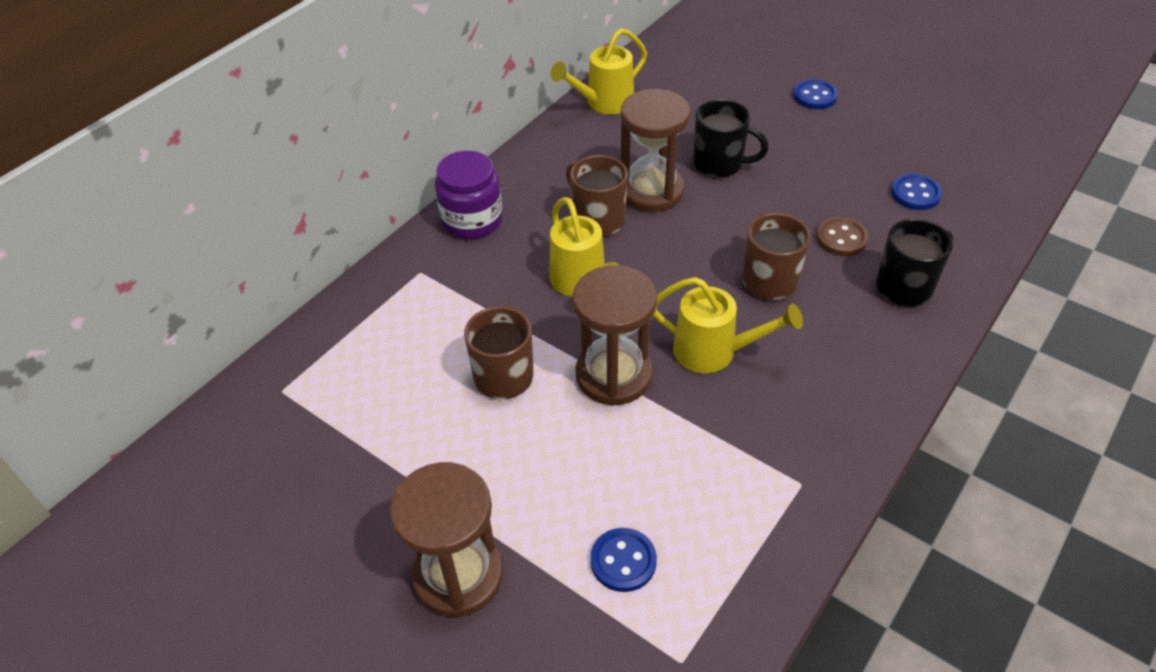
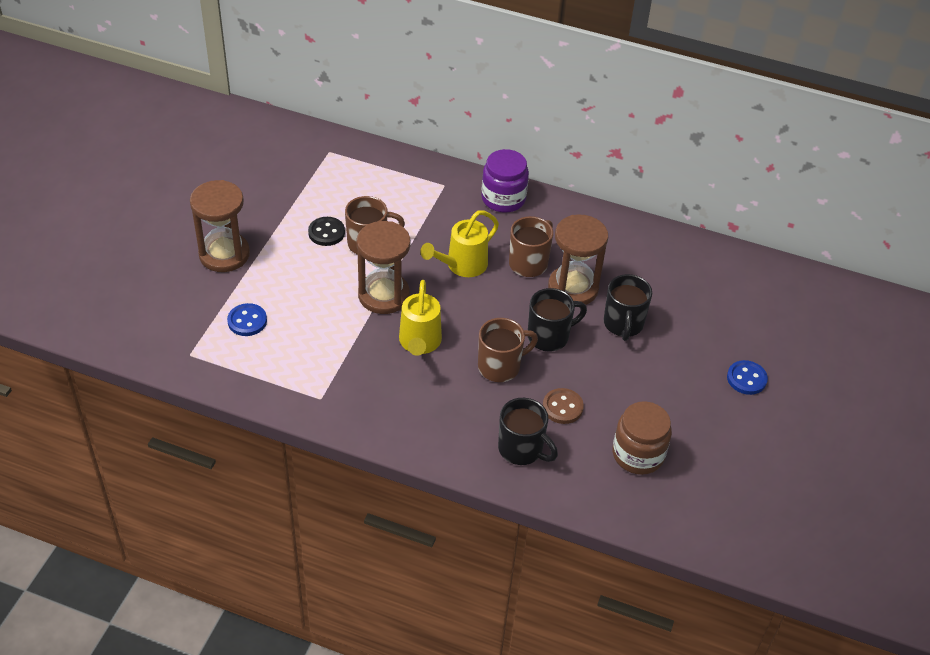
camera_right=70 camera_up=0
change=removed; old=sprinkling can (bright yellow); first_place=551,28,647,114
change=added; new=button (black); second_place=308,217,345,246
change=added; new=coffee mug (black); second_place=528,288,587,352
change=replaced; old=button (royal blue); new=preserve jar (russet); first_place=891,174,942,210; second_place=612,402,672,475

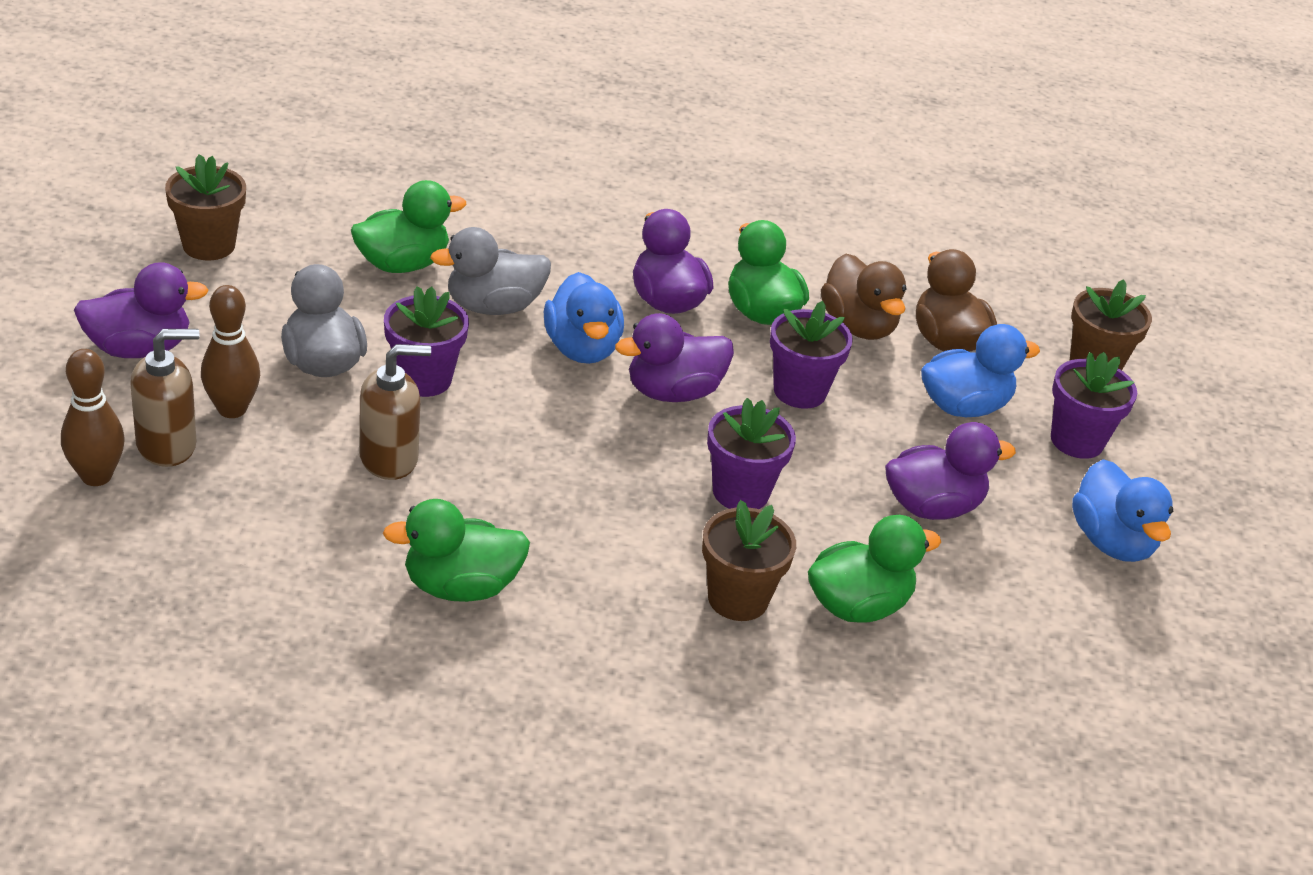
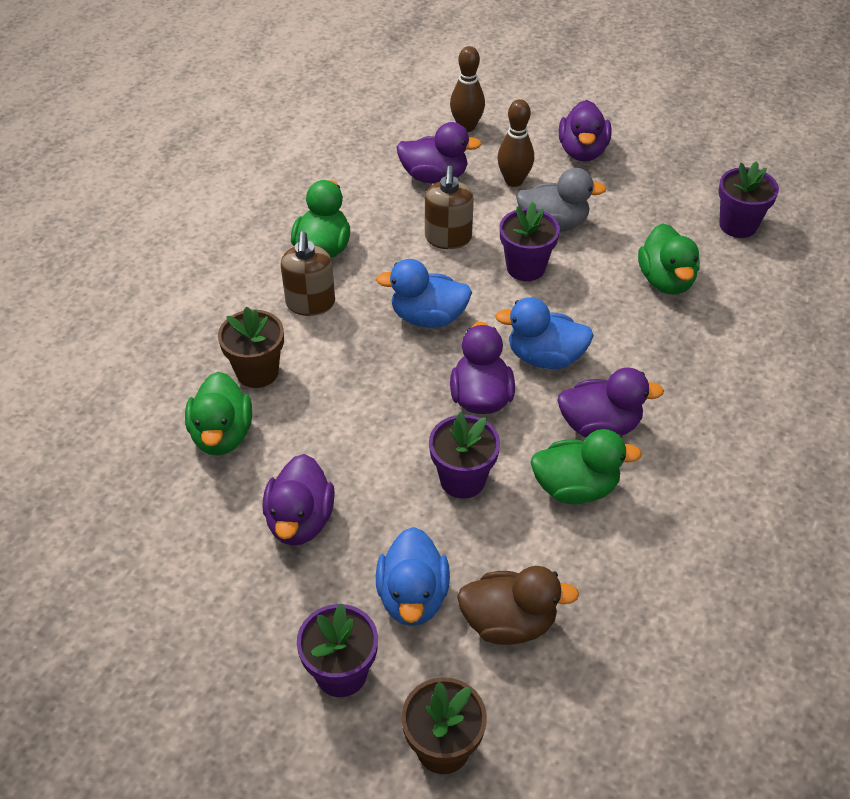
camera_right=115 camera_up=10
change=removed; old=plant pot (russet); first_place=165,154,246,260
change=removed; old=toy duck (gray); first_place=430,227,551,315
change=removed; old=toy duck (russet); first_place=821,254,906,340
change=added; new=toy duck (royal purple); second_place=396,122,482,184
change=moved; old=soap pump (russet); first_place=130,329,200,467; second_place=280,231,335,316
change=moved; old=plant pot (royal purple); first_place=707,398,796,509; second_place=718,161,779,238
change=moved; old=toy duck (royal blue); first_place=1072,459,1173,562; second_place=376,259,472,328

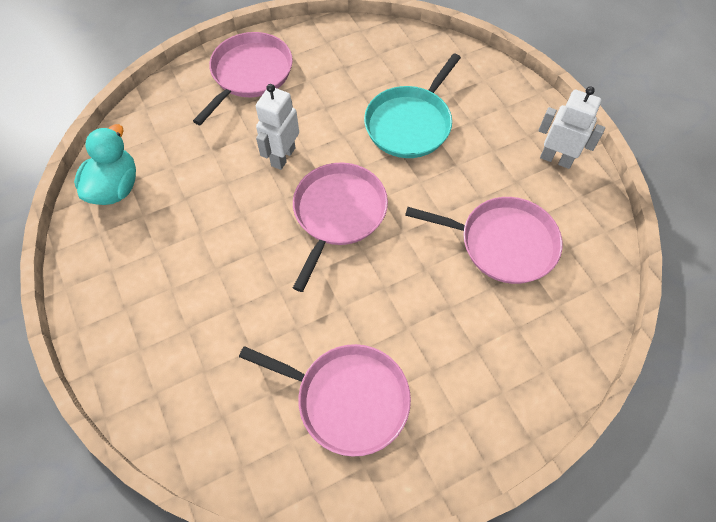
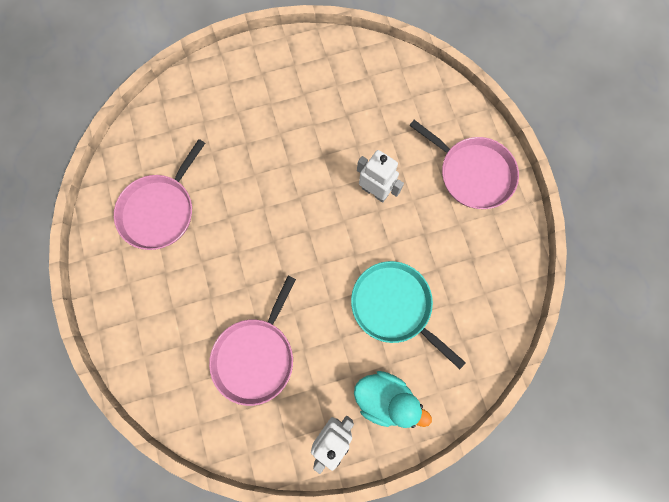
camera_right=100 camera_up=15
change=removed; old=skillet (rosy); first_place=293,162,388,292
change=moved; old=toy duck (teal); first_place=74,124,136,205; second_place=354,371,432,428

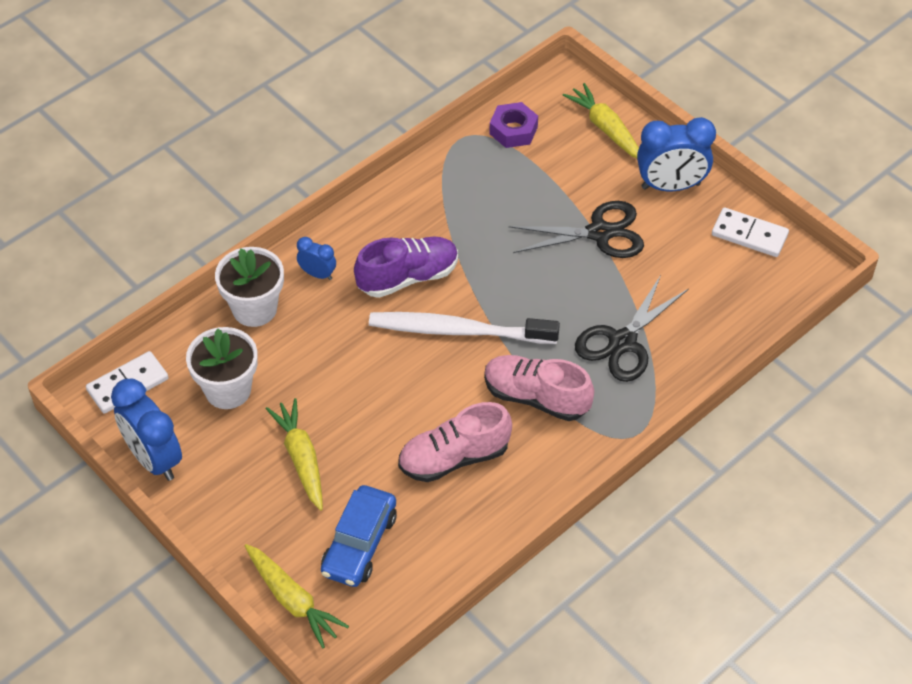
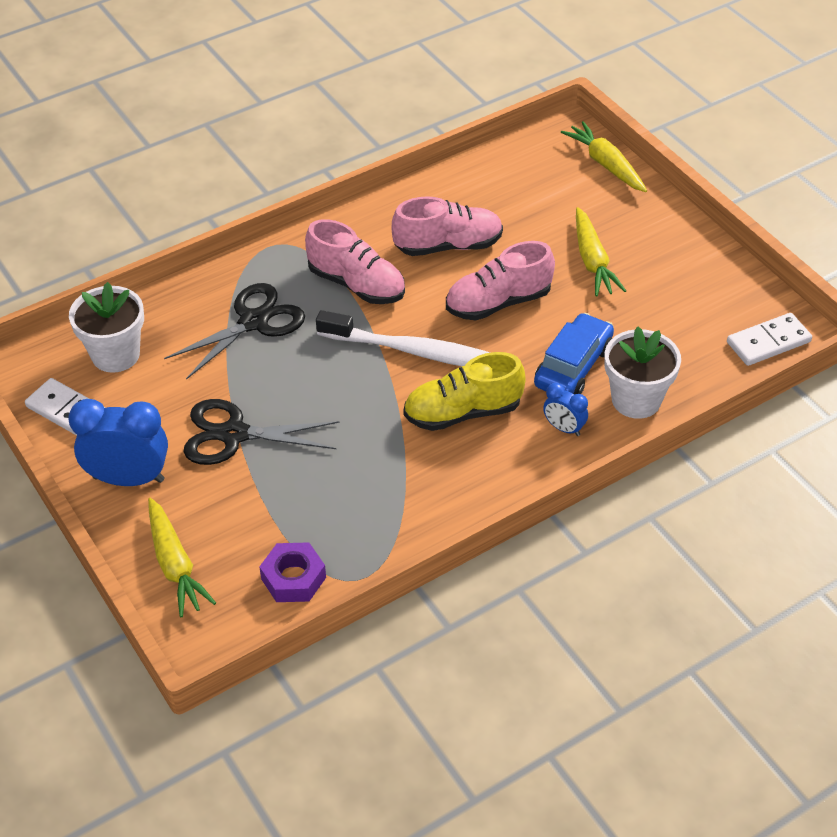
camera_right=-170 camera_up=-5
change=removed; old=clock (royal blue); first_place=111,379,182,481
change=added; new=lace-up shoe (rosy); second_place=446,241,555,321
change=moved; old=plant pot (white); first_place=186,327,258,409; second_place=69,282,144,373
change=moved; old=car (royal blue); first_place=321,485,397,587; second_place=534,313,614,395
change=recoloured; old=lace-up shoe (royal purple); new=lace-up shoe (bright yellow); first_place=354,236,458,298; second_place=403,352,526,431

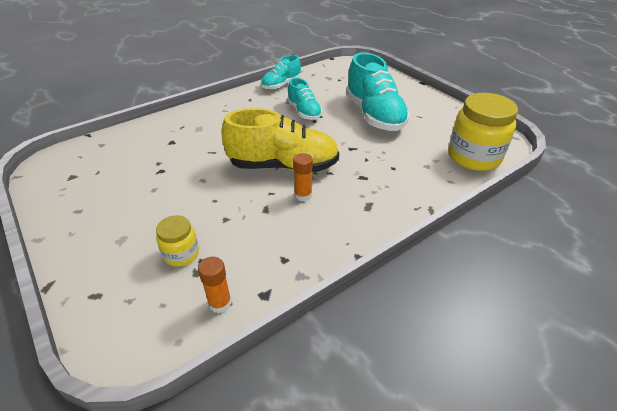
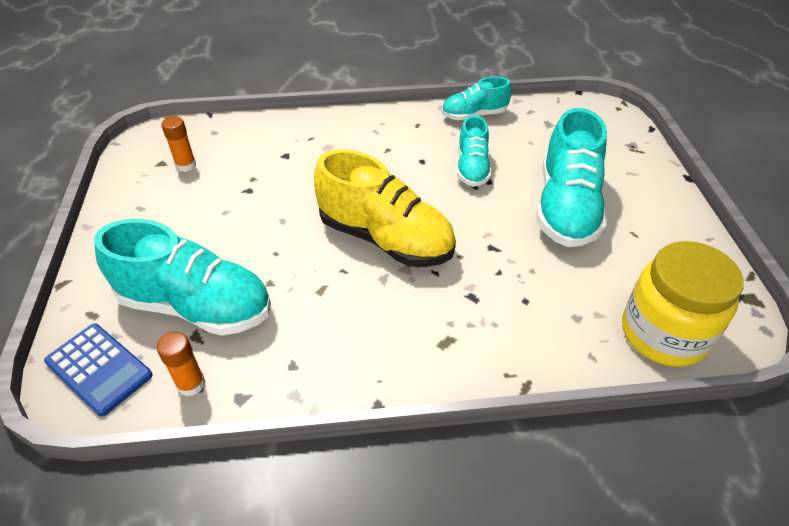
camera_right=30 camera_up=5
change=added; new=adding machine (royal blue); second_place=44,323,153,416
change=moved; old=glue stick (orange); first_place=293,153,313,202; second_place=161,116,196,172
change=replaced; old=preserve jar (bright yellow); new=lace-up shoe (teal); first_place=156,215,199,267; second_place=94,219,271,336

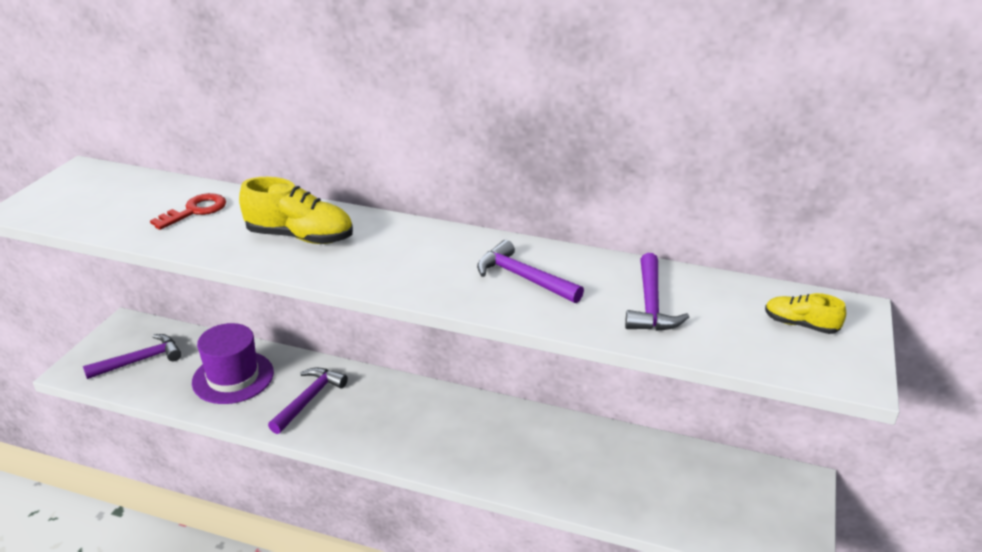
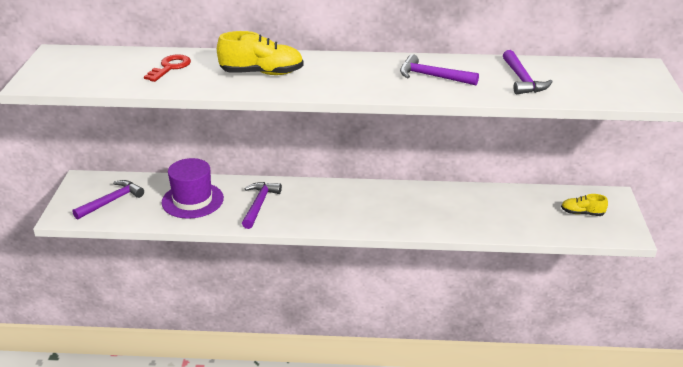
camera_right=-15 camera_up=0
change=moved; old=lace-up shoe (bright yellow); first_place=765,293,846,334; second_place=561,194,608,216

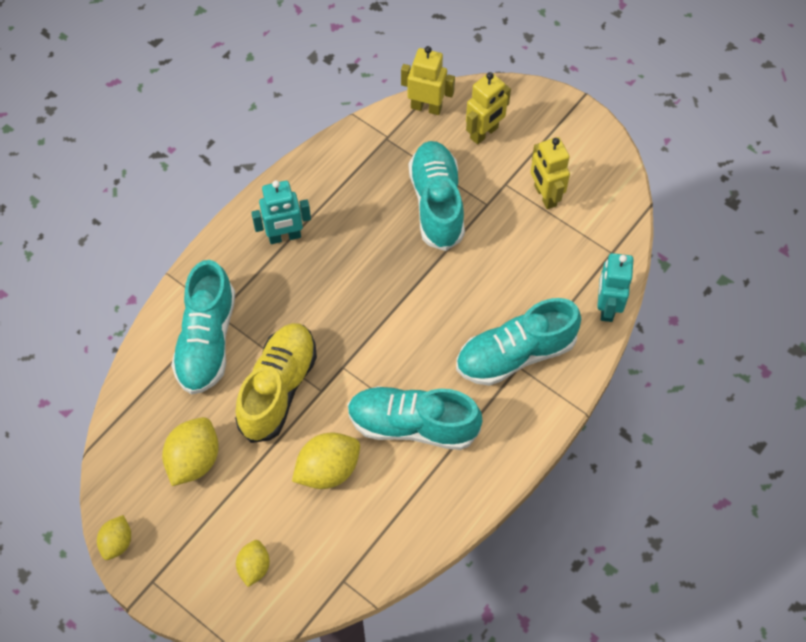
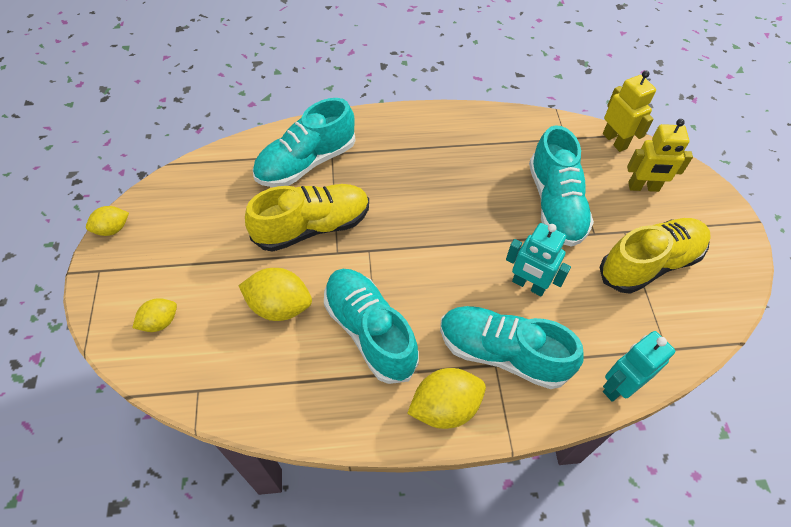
camera_right=45 camera_up=-5
change=moved; old=citrus fruit (bright yellow); first_place=162,417,219,486; second_place=407,368,486,429
change=moved; old=robot figure (teal); first_place=251,180,311,244; second_place=506,223,571,296
change=replaced; old=robot figure (bright yellow); new=lace-up shoe (bright yellow); first_place=530,137,570,209; second_place=599,218,711,294
change=turned; old=lace-up shoe (teal); first_place=409,141,465,251; second_place=529,125,594,247; degrees=135

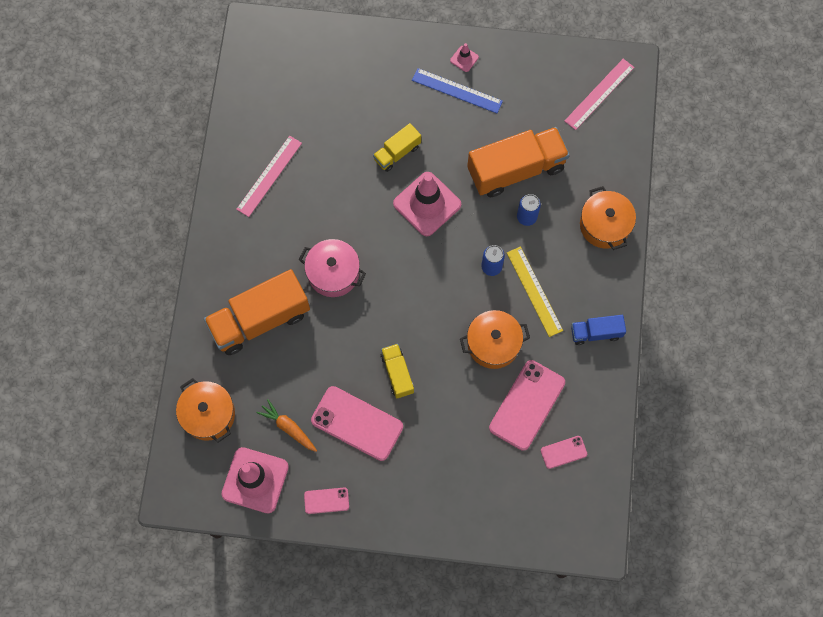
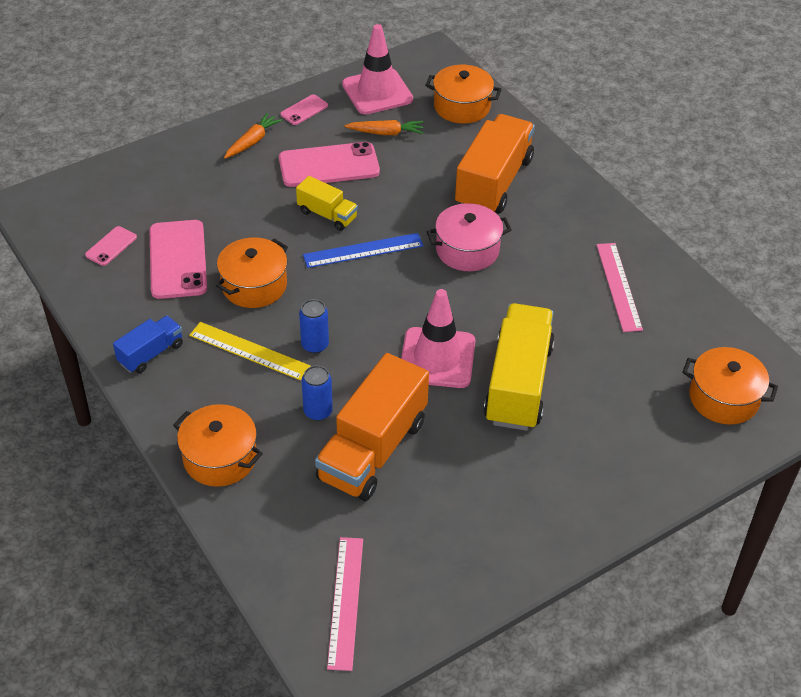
camera_right=140 camera_up=-25
change=removed; old=road cone (rosy); first_place=450,43,479,72
change=added; new=carrot (orange); second_place=224,113,283,158
change=added; new=pot (orange); second_place=682,347,778,425
change=moved; old=straightedge (royal blue); first_place=412,68,503,113; second_place=303,233,423,268
change=resized; old=truck (bright yellow); first_place=373,123,421,172; second_place=484,303,555,431; factor=1.94

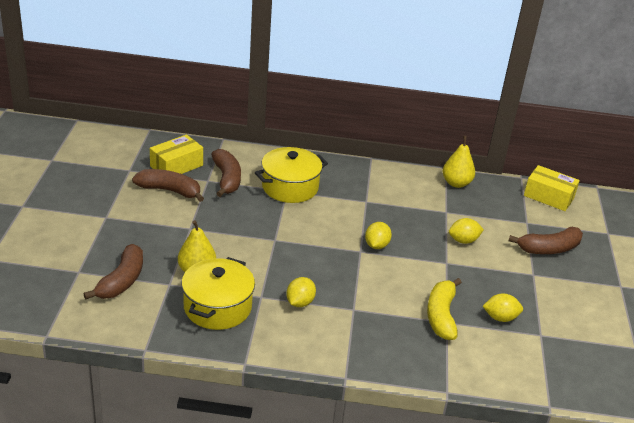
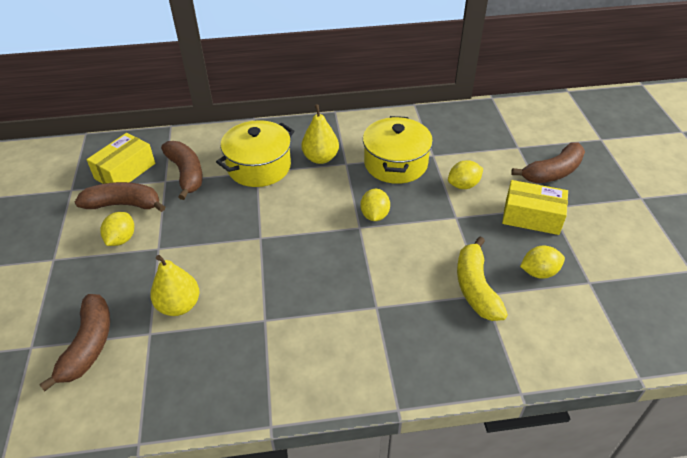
camera_right=-10 camera_up=10
change=moved; old=pot (bright yellow); first_place=181,257,255,330; second_place=363,116,433,184
change=moved; old=citrus fruit (bright yellow); first_place=286,277,316,307; second_place=100,212,134,246
change=moved; old=pear fruit (bright yellow); first_place=443,136,475,188; second_place=301,104,339,164
change=moved; old=package (bright yellow); first_place=524,165,580,211; second_place=502,180,568,235

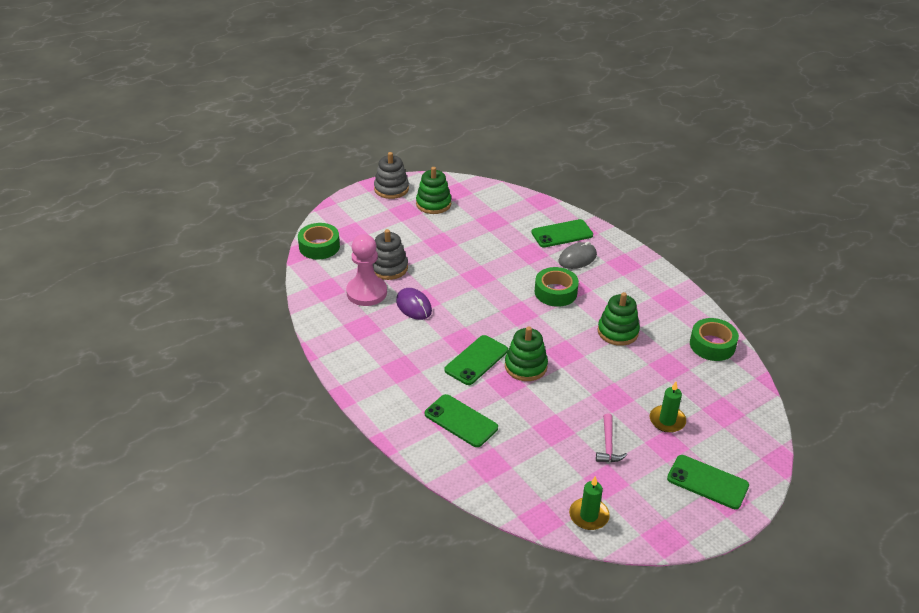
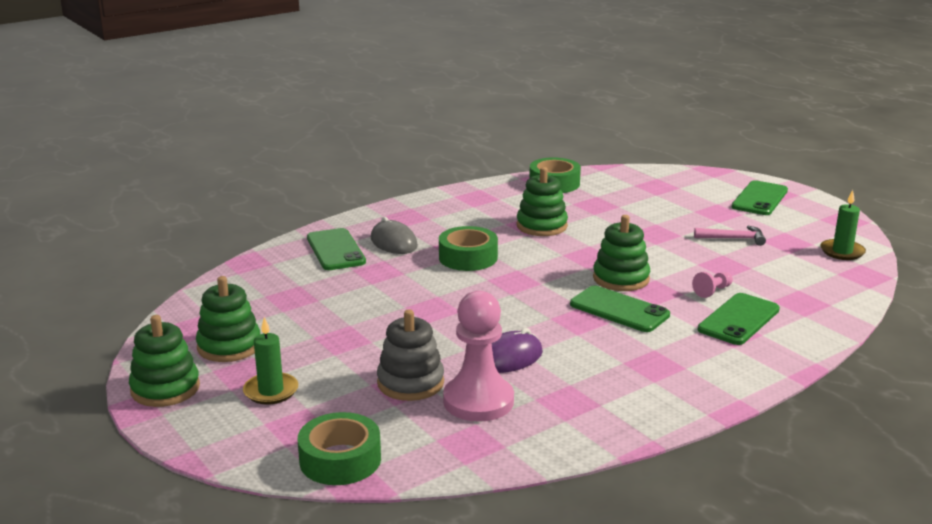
camera_right=-90 camera_up=-15
change=added; new=pawn (rosy); second_place=692,272,733,298
change=moved; old=candle (leaf-green); first_place=650,382,686,433; second_place=243,317,298,405
change=recoloured; old=stacking toy (gray); new=stacking toy (leaf-green); first_place=374,152,409,199; second_place=129,315,200,407

